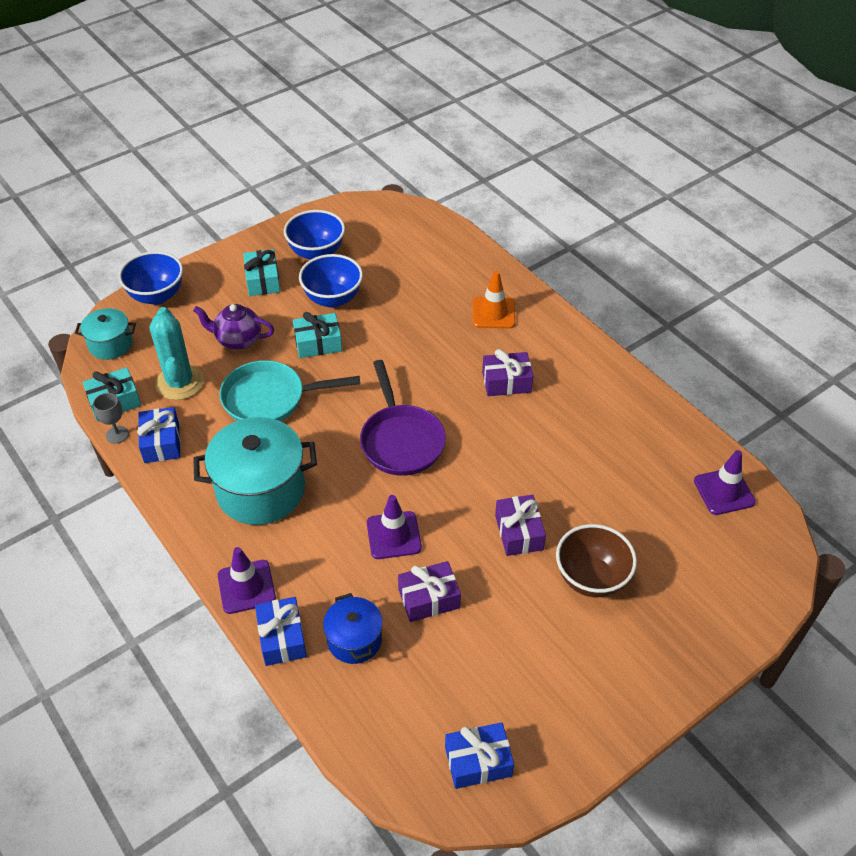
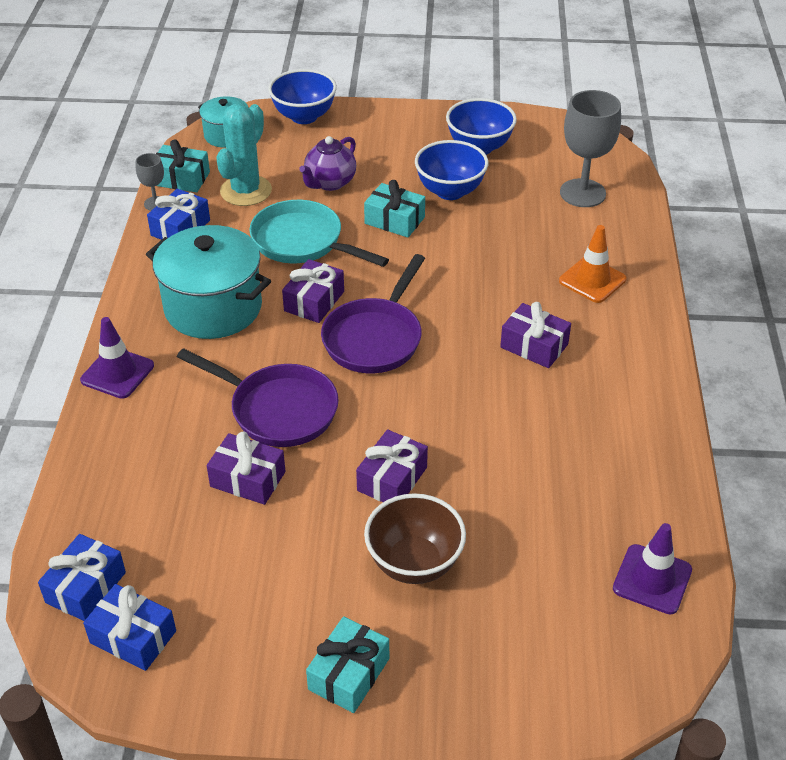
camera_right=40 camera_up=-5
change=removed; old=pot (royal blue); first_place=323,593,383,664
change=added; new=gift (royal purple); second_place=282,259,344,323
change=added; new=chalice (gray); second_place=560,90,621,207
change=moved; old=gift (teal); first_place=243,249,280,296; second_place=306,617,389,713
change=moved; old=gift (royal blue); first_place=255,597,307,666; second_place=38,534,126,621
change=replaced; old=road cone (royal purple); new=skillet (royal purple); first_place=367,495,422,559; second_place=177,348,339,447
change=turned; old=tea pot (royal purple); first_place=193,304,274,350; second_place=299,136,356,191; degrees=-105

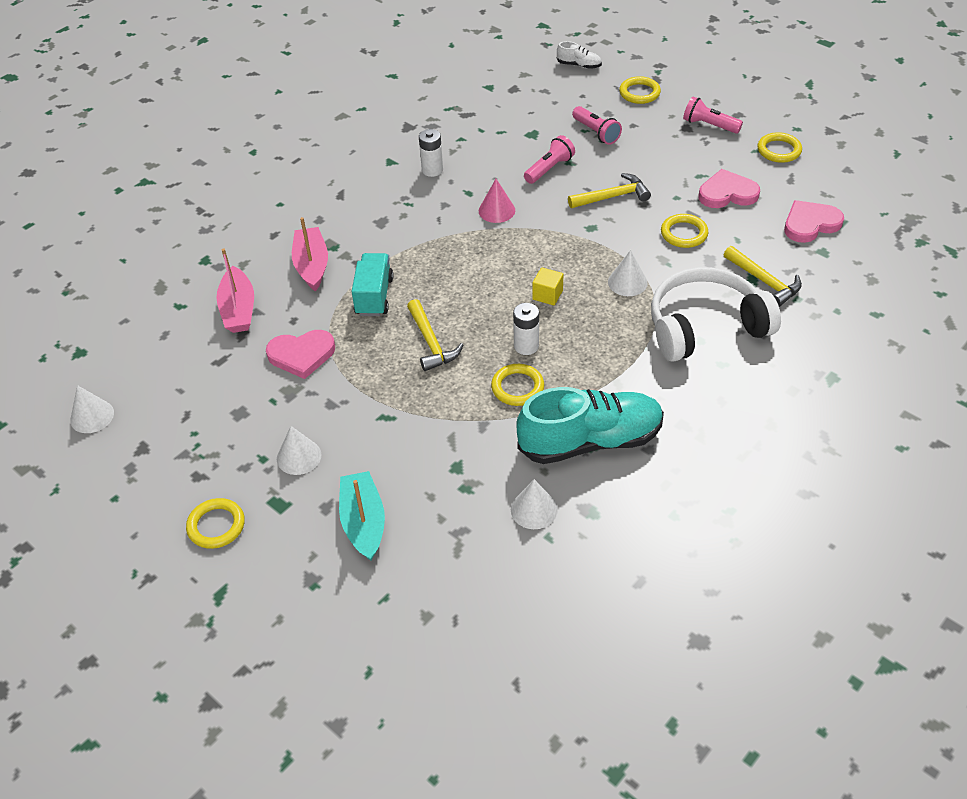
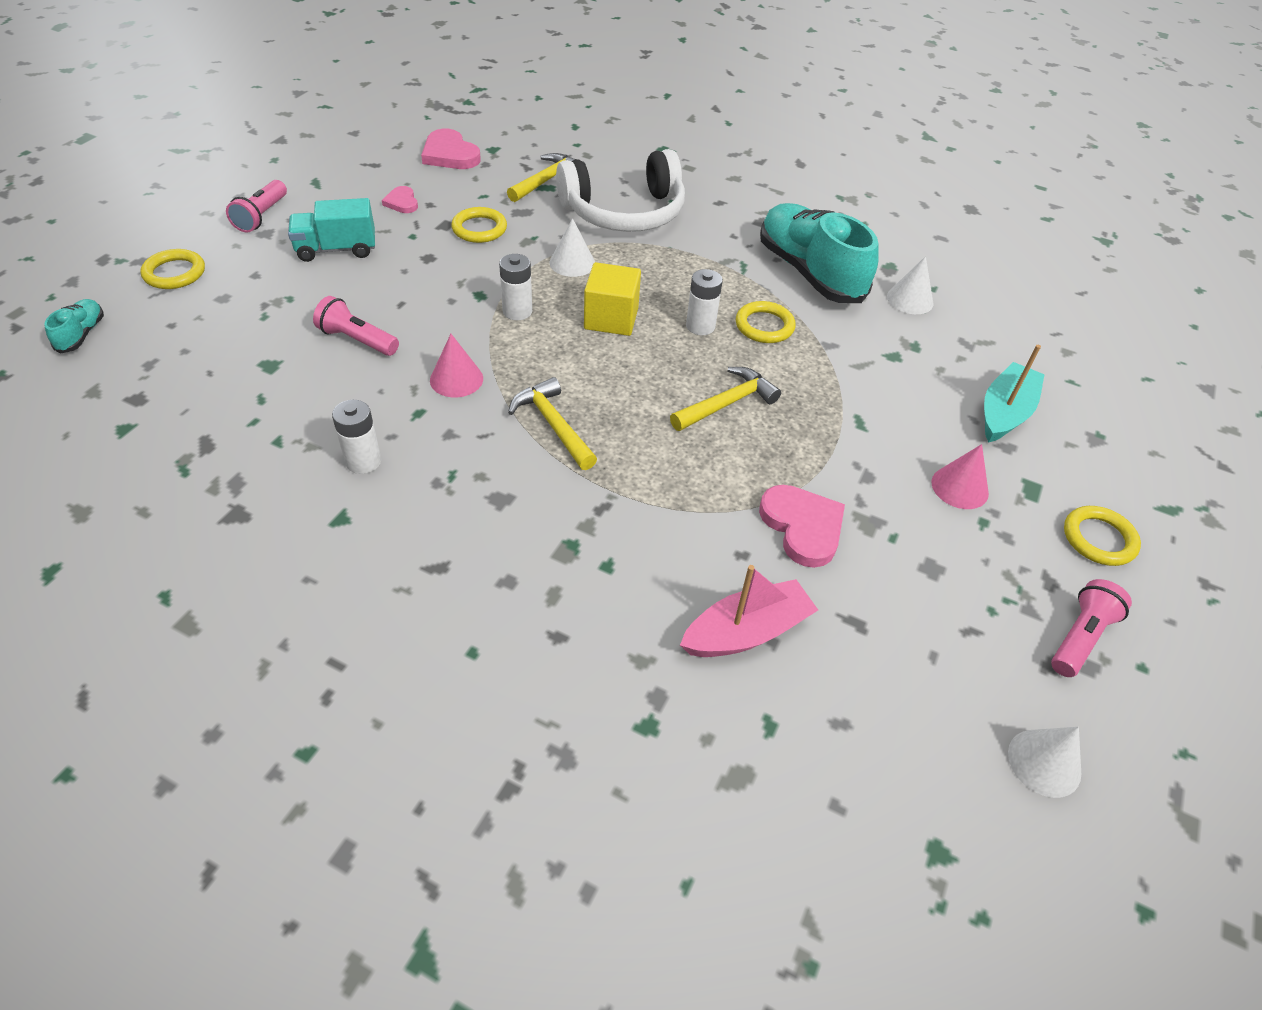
camera_right=-110 camera_up=0
change=removed; old=boat (rosy); first_place=292,217,328,292
change=removed; old=ring (bright yellow); first_place=757,132,802,163
change=added; new=battery (white); second_place=499,254,532,320
change=moved; old=truck (teal); first_place=351,253,394,316; second_place=288,198,375,262
change=moved; old=carpenter's hammer (bright yellow); first_place=568,173,651,208; second_place=508,377,597,470
change=moved; old=torch (rosy); first_place=572,106,622,145; second_place=1051,579,1132,677
change=recoloured; old=solid cone (white); new=solid cone (rosy); first_place=277,426,321,475; second_place=932,444,989,509
change=recoloured; old=lace-up shoe (white); new=lace-up shoe (teal); first_place=557,41,602,69; second_place=44,299,104,353
change=turned; old=boat (teal); first_place=339,471,385,561; second_place=984,345,1045,443; degrees=150
change=turned; old=over-ear headphones (white); first_place=651,267,781,362; second_place=556,149,685,232; degrees=-75
change=resized; old=solid cube (bright yellow); first_place=532,267,563,305; second_place=584,262,641,336; factor=1.62
change=resized; old=love heart (rosy); first_place=699,169,760,208; second_place=382,186,418,213; factor=0.57

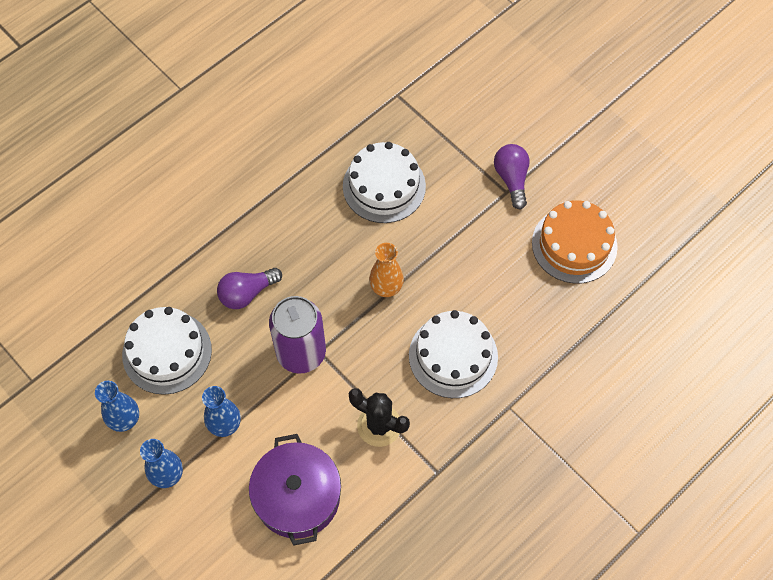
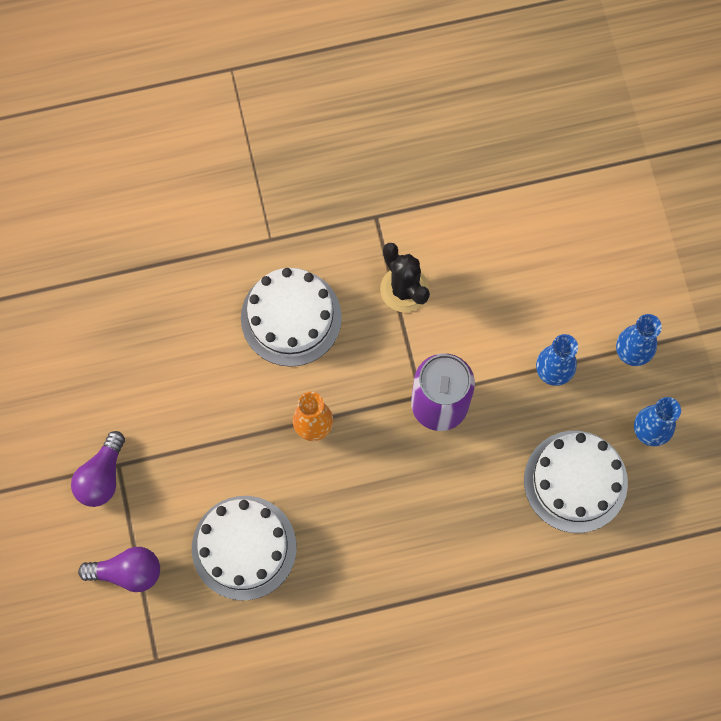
camera_right=-150 camera_up=10
change=removed; old=pot (royal purple); first_place=249,434,341,546
change=removed; old=cake (orange); first_place=532,200,618,284
change=moved; old=bulb (royal purple); first_place=217,268,282,309; second_place=78,547,160,592

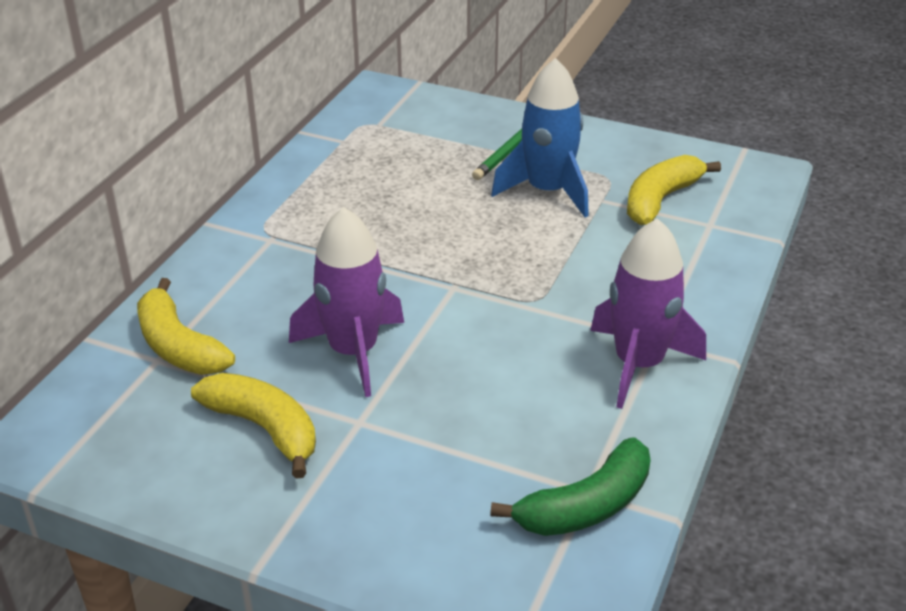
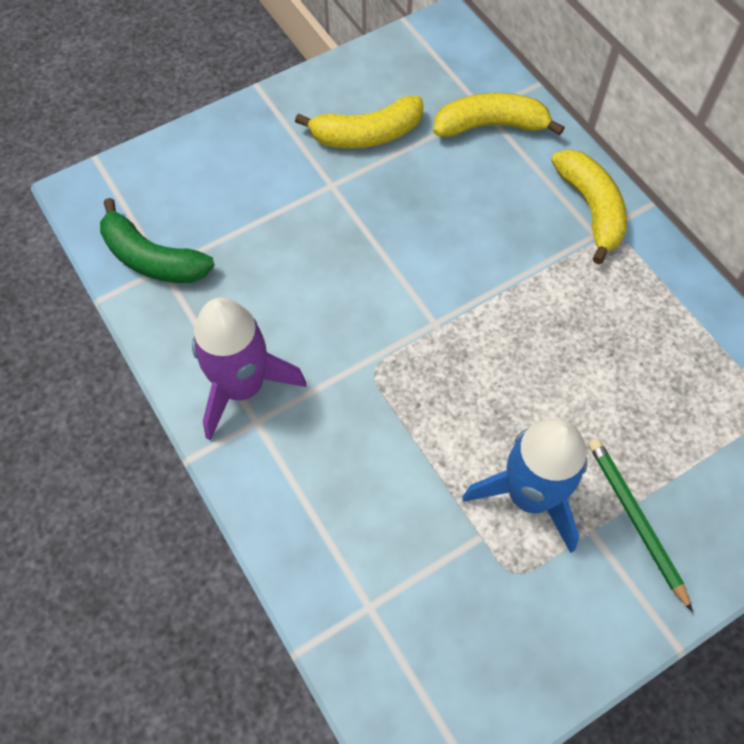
camera_right=125 camera_up=25
change=removed; old=rocket (royal purple); first_place=289,207,404,397
change=moved; old=toy banana (bright yellow); first_place=627,155,721,225; second_place=551,149,627,264
change=turned; old=toy banana (leaf-green); first_place=490,437,651,536; second_place=100,198,215,283; degrees=-60

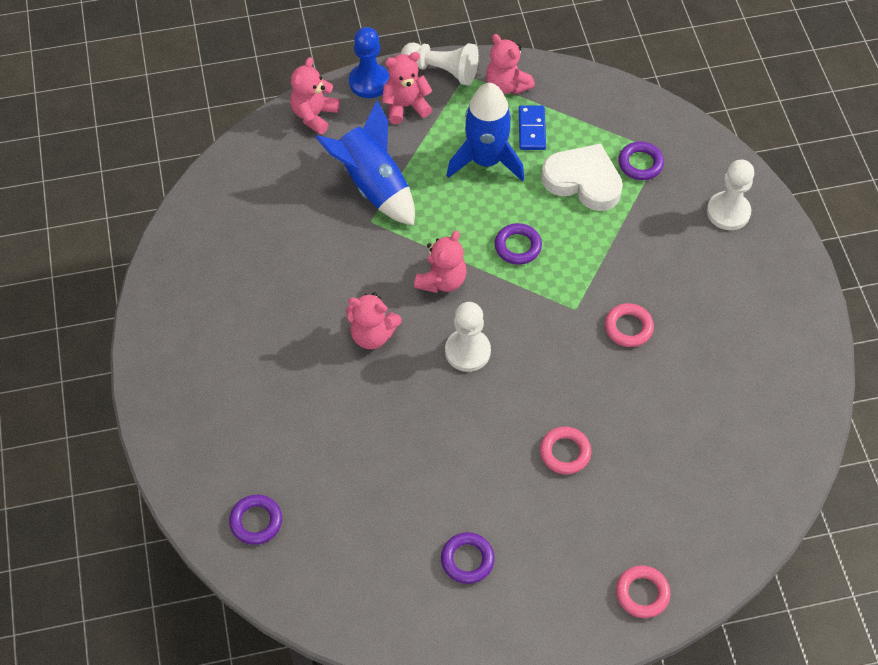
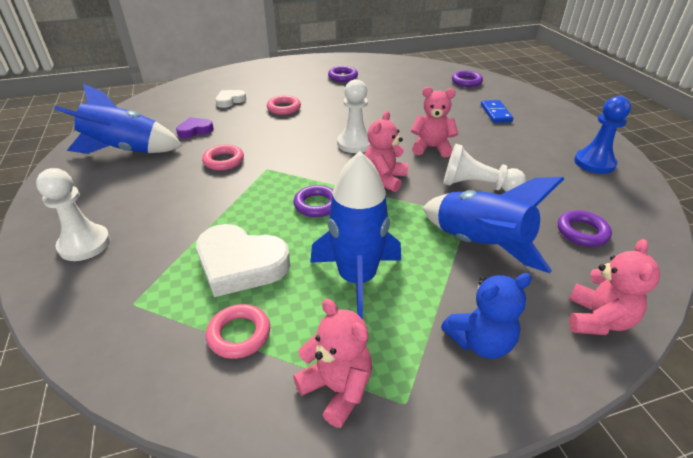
camera_right=175 camera_up=-20
change=added; new=rocket (royal blue); second_place=54,84,183,154
change=added; new=love heart (royal purple); second_place=176,117,214,138
change=added; new=love heart (white); second_place=215,90,246,108
change=moved; old=pawn (royal blue); first_place=349,27,390,98; second_place=574,96,631,174
change=moved; old=pawn (white); first_place=401,42,479,86; second_place=443,144,526,192
change=moved; old=domino tile (royal blue); first_place=519,105,546,150; second_place=481,100,513,123
change=moved; old=ring (rosy); first_place=616,565,670,618; second_place=206,304,270,359
change=moved; old=ring (royal purple); first_place=618,141,664,180; second_place=558,210,612,247
change=recoloured; old=teddy bear (rosy); new=teddy bear (royal blue); first_place=382,52,432,124; second_place=441,273,532,359

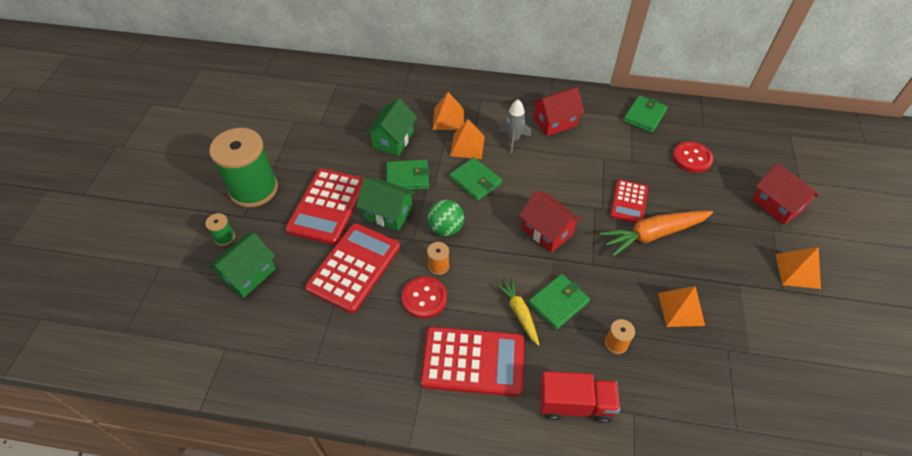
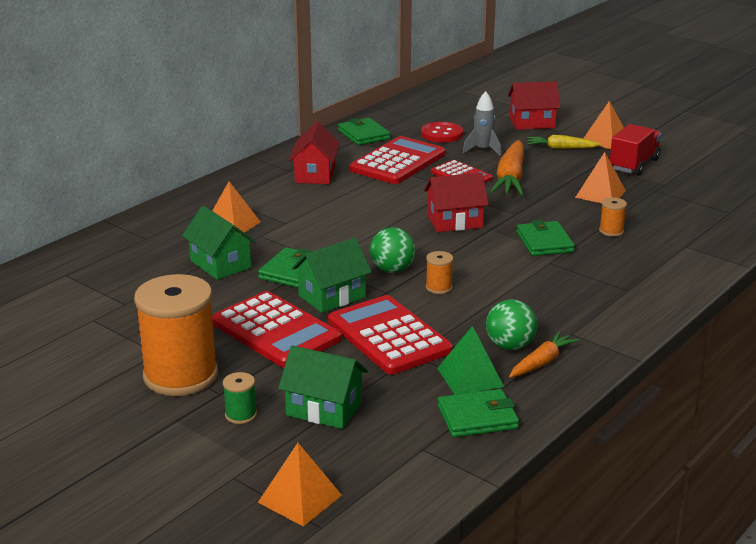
camera_right=-60 camera_up=-25
change=removed; old=button (red); first_place=402,276,447,319
change=added; new=pyramid (leaf-green); second_place=437,326,504,395
change=added; new=ball (leaf-green); second_place=486,299,537,350
change=added; new=carrot (orange); second_place=509,331,579,378
change=moved; old=adding machine (red); first_place=420,327,524,397; second_place=350,136,445,184
change=moved; old=pyramid (orange); first_place=450,119,485,159; second_place=258,443,342,527
change=moved; old=card wallet (leaf-green); first_place=450,157,502,201; second_place=438,389,519,437
change=moved; old=carrot (bright yellow); first_place=496,278,539,346; second_place=527,135,601,149
change=moved; old=rocket (gray); first_place=499,99,531,154; second_place=463,91,501,156
change=moved; old=truck (red); first_place=539,371,620,423; second_place=610,124,661,176
change=recoloured; old=spool (leaf-green); new=spool (orange); first_place=209,128,278,208; second_place=134,274,218,396
change=turned; old=house (leaf-green); first_place=208,232,276,298; second_place=278,345,368,429; degrees=-45

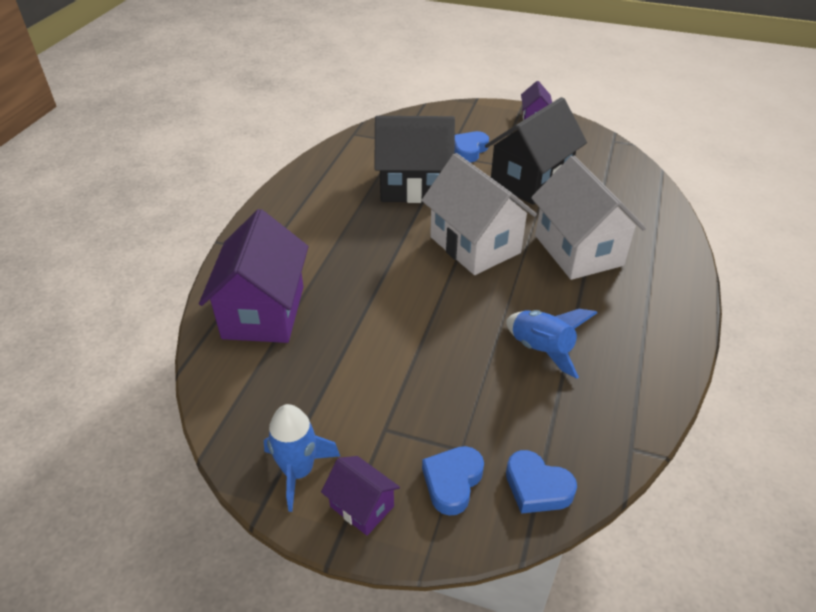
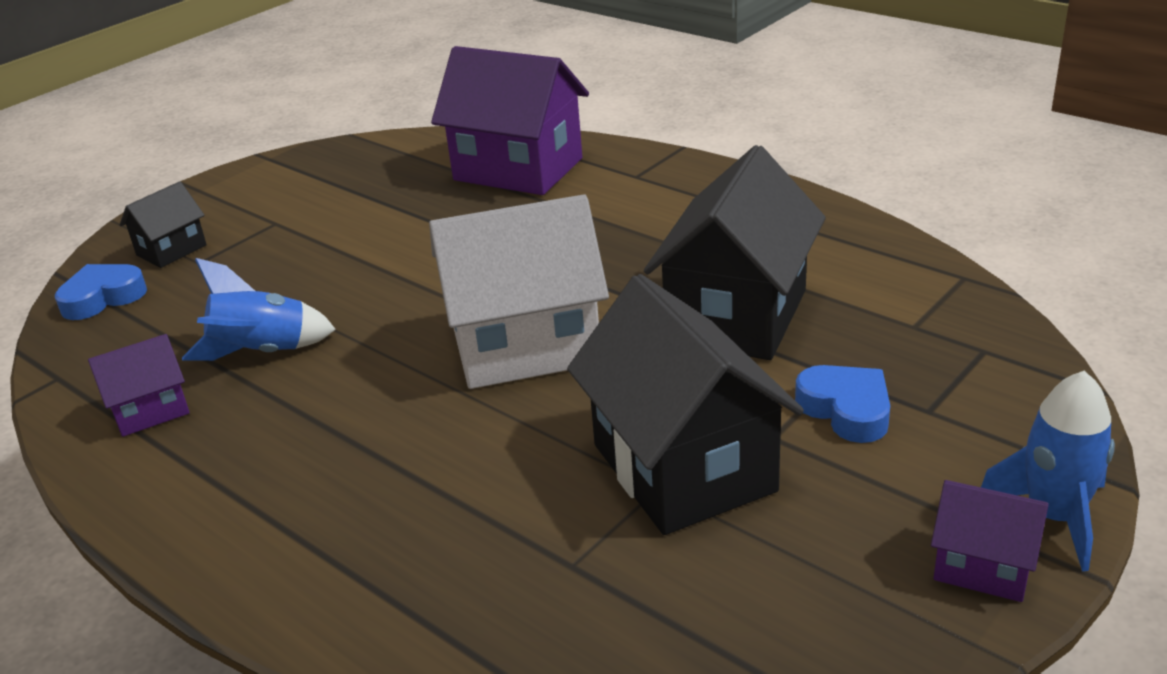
camera_right=115 camera_up=-10
change=removed; old=house (white); first_place=531,155,646,280
change=moved; old=rocket (royal blue); first_place=264,404,340,512; second_place=981,371,1115,572
change=moved; old=house (royal purple); first_place=321,456,400,536; second_place=88,334,190,437
change=replaced; old=love heart (royal blue); new=house (black); first_place=422,446,484,516; second_place=120,181,207,268

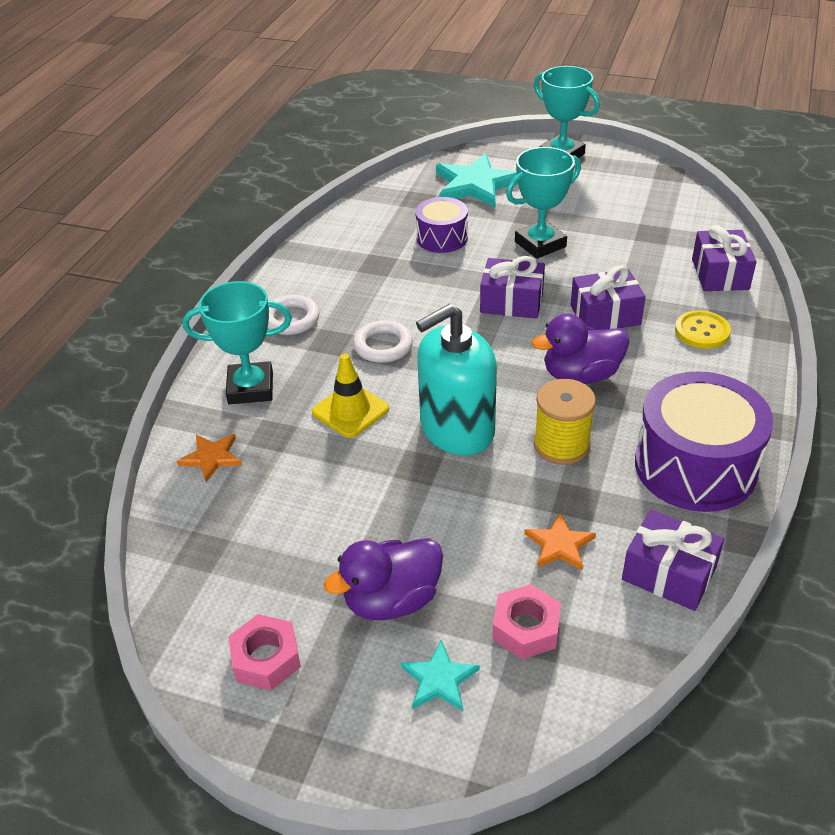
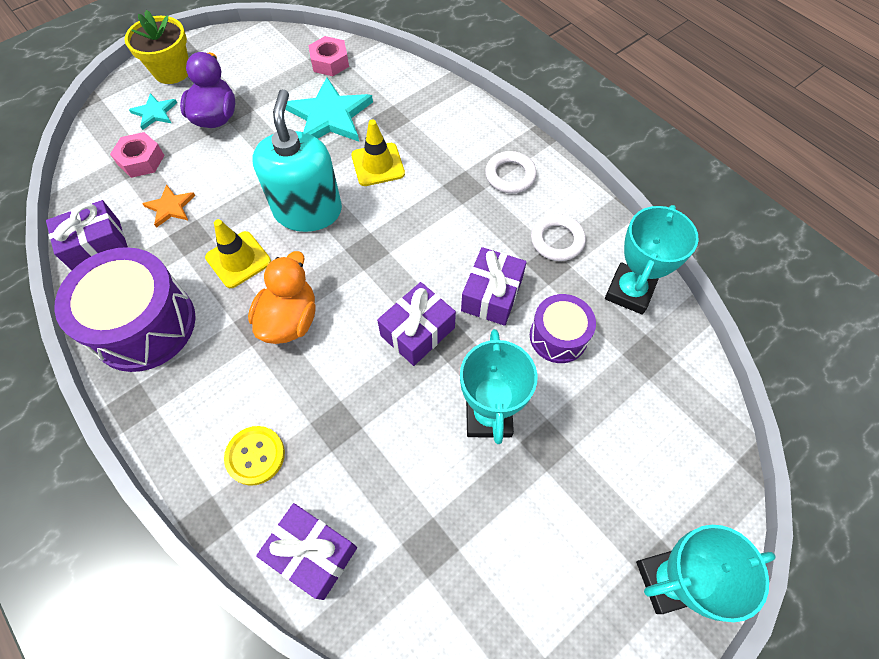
camera_right=120 camera_up=20
change=removed; old=star shape (orange); first_place=177,434,242,482
change=added; new=plant pot (bright yellow); second_place=125,10,189,84
change=moved; old=award cup (teal); first_place=183,281,292,404; second_place=605,205,699,315
change=moved; old=nut (rosy); first_place=228,614,301,691; second_place=308,36,349,76
change=moved; old=ring (white); first_place=353,320,413,363; second_place=531,214,586,261
change=moved; old=star shape (teal); first_place=436,153,518,208; second_place=285,77,373,142
change=moved; old=gift (royal purple); first_place=571,265,646,330; second_place=461,247,527,326
change=replaced; old=spool (bright yellow); new=road cone (bright yellow); first_place=534,379,596,465; second_place=205,219,271,288
change=recoloured; old=toy duck (royal purple); new=toy duck (orange); first_place=532,314,629,384; second_place=248,251,316,344

